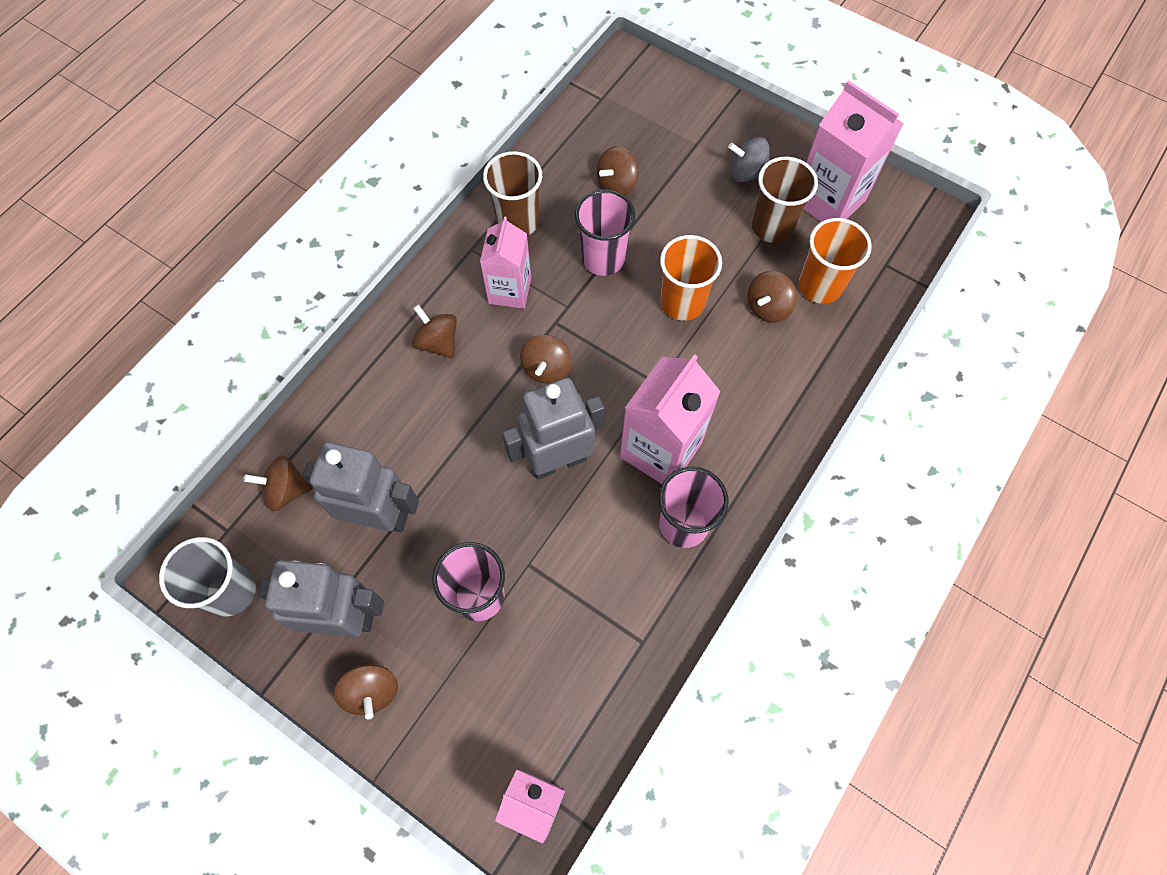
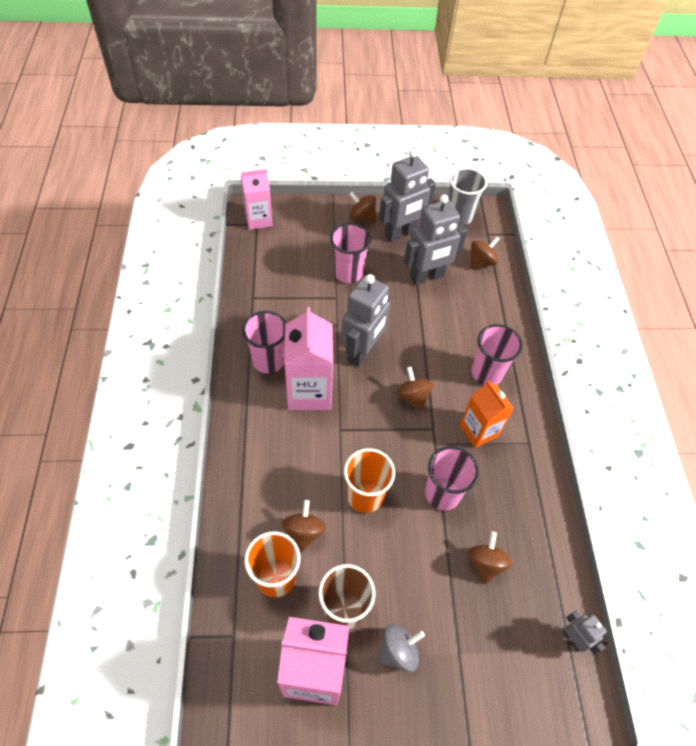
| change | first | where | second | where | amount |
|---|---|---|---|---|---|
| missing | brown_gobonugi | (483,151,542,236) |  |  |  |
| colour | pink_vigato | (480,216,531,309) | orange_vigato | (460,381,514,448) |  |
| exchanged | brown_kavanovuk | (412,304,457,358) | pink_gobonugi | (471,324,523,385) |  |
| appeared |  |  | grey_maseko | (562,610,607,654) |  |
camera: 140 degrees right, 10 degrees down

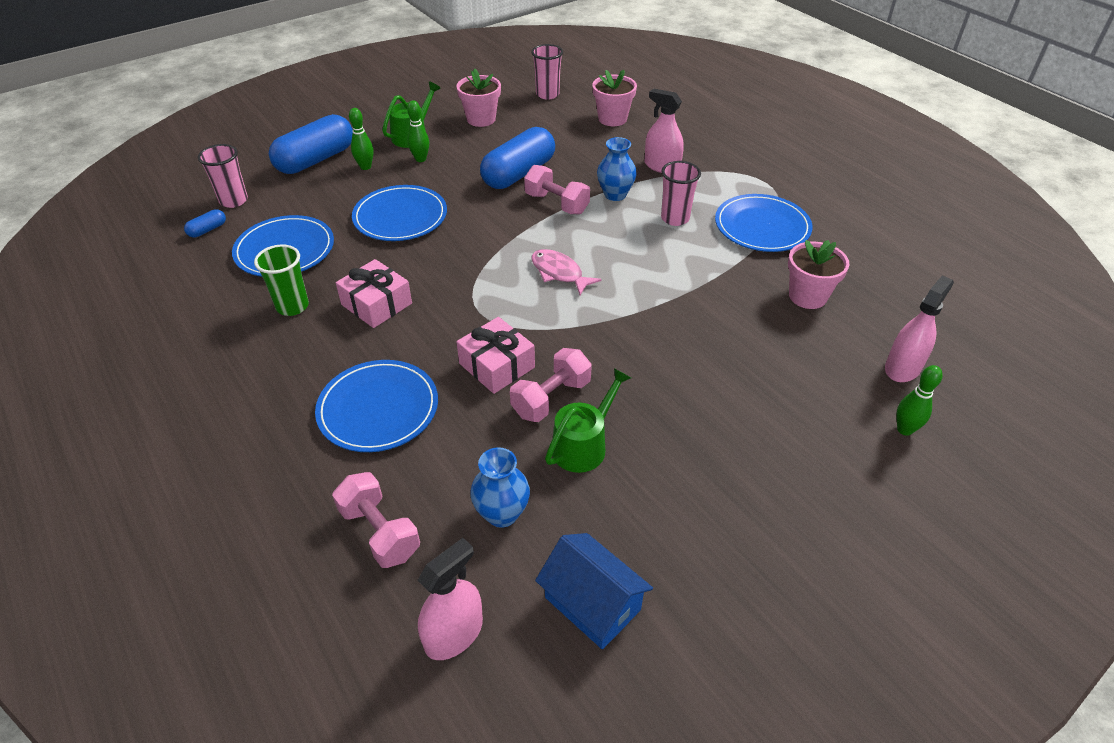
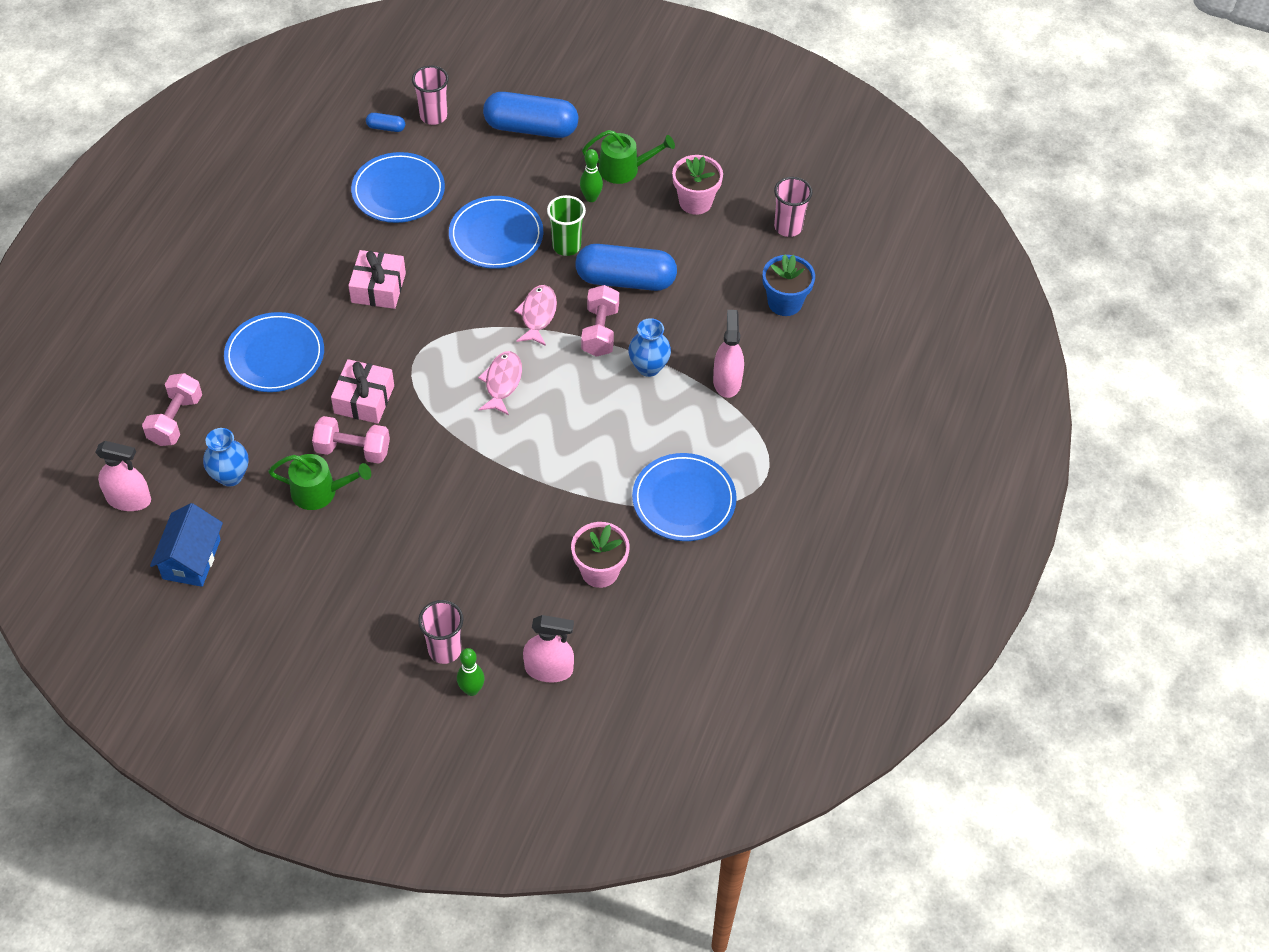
| change | first | where | second | where | amount |
|---|---|---|---|---|---|
| colour | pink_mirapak | (592,70,637,126) | blue_mirapak | (763,254,815,316) |  |
| missing | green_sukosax | (349,108,374,170) |  |  |  |
| relocated | pink_gobonugi | (661,161,701,226) |  | (418,600,464,664) |  |
| relocated | green_gobonugi | (254,244,309,316) |  | (547,195,586,256) |  |
| appeared |  |  | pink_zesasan | (514,285,557,346) |  |
camera: 55 degrees right, 10 degrees up

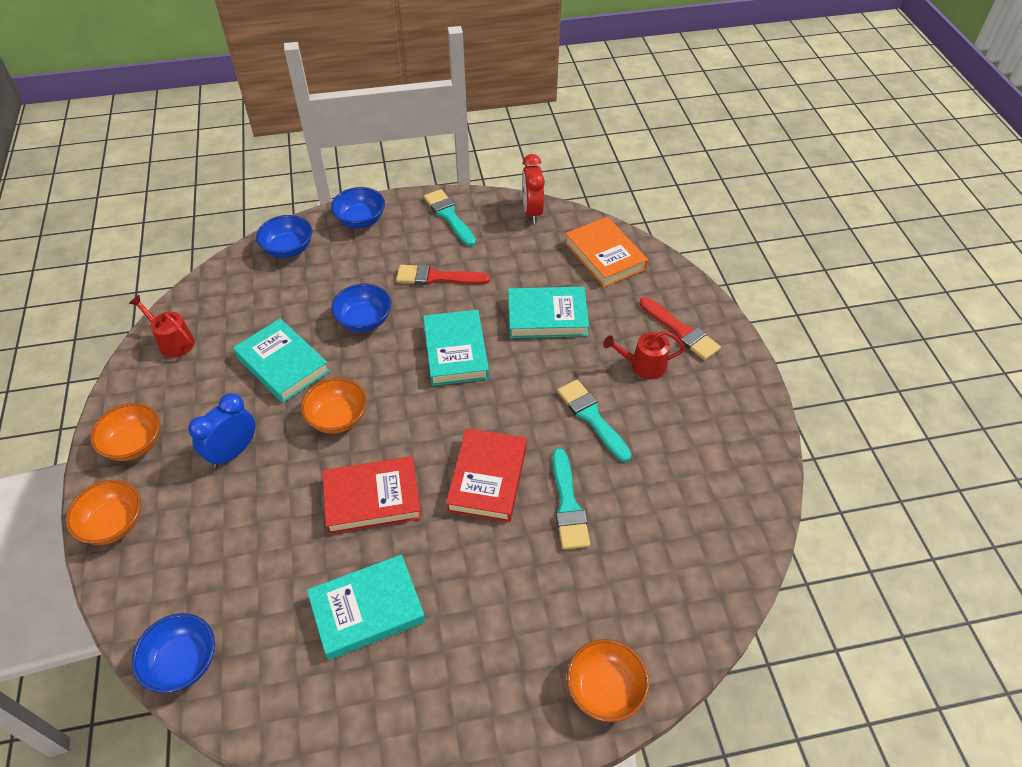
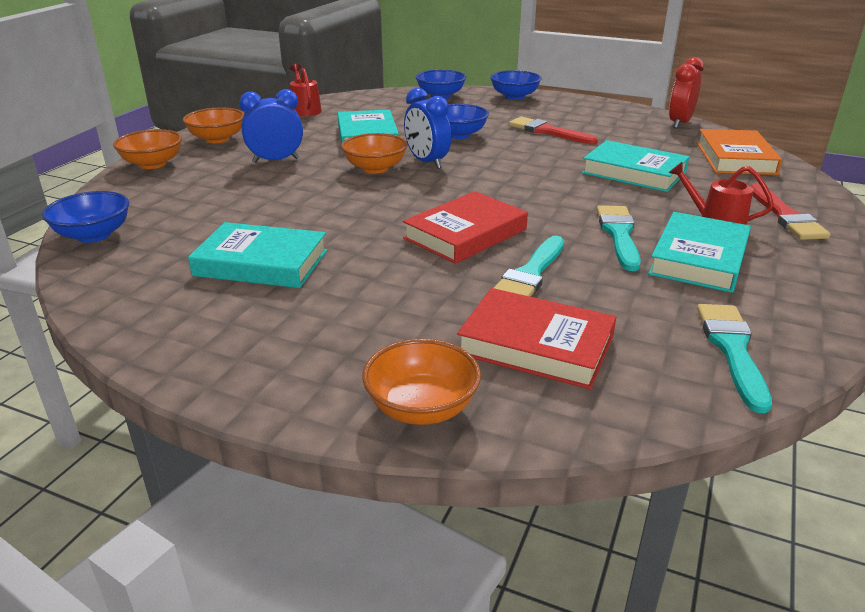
| change | first | where | second | where | amount |
|---|---|---|---|---|---|
| relocated | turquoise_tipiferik | (424,189,476,246) |  | (697,304,772,413) |  |
| relocated | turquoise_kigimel | (423,310,489,386) |  | (648,212,751,293) |  |
| relocated | red_kigimel | (322,456,422,534) |  | (457,288,616,389) |  |
| appeared |  |  | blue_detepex | (404,88,451,169) |  |
camera: 35 degrees right, 20 degrees down

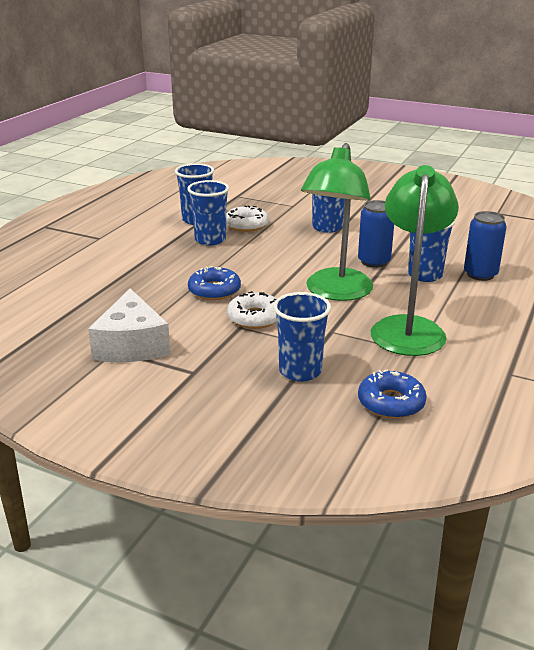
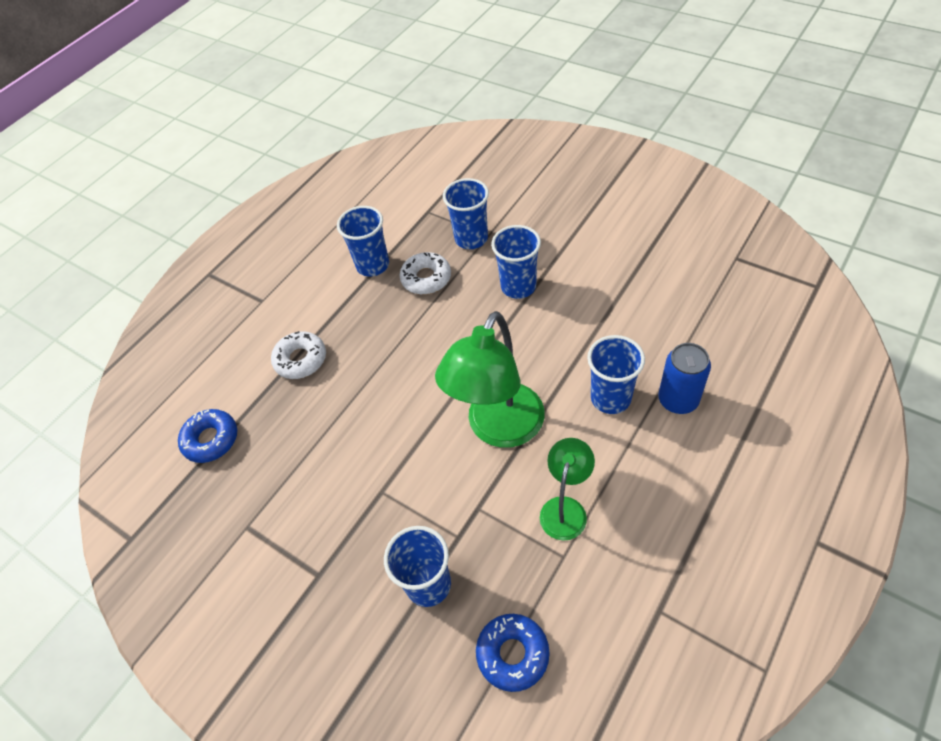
| change | first | where | second | where | amount |
|---|---|---|---|---|---|
| size | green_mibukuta | (370,165,459,356) |  | (540,438,595,541) | x0.56 |
| relocated | blue_gobonugi | (187,180,229,245) |  | (443,178,489,249) |  |
| missing | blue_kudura | (358,200,394,268) |  |  |  |
| relocated | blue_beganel | (188,266,241,300) |  | (178,409,237,463) |  |
| missing | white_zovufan | (88,288,171,362) |  |  |  |
| relocated | white_beganel | (227,291,277,329) |  | (271,331,326,379) |  |
camera: 15 degrees right, 25 degrees up

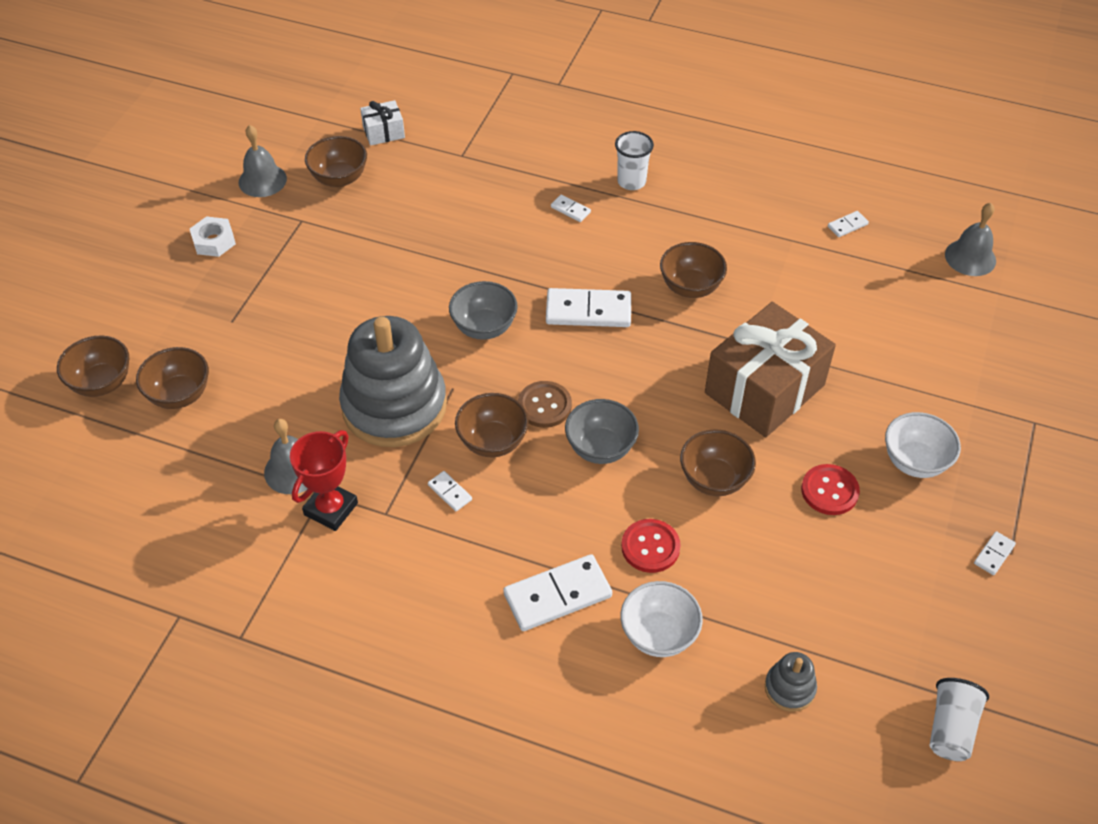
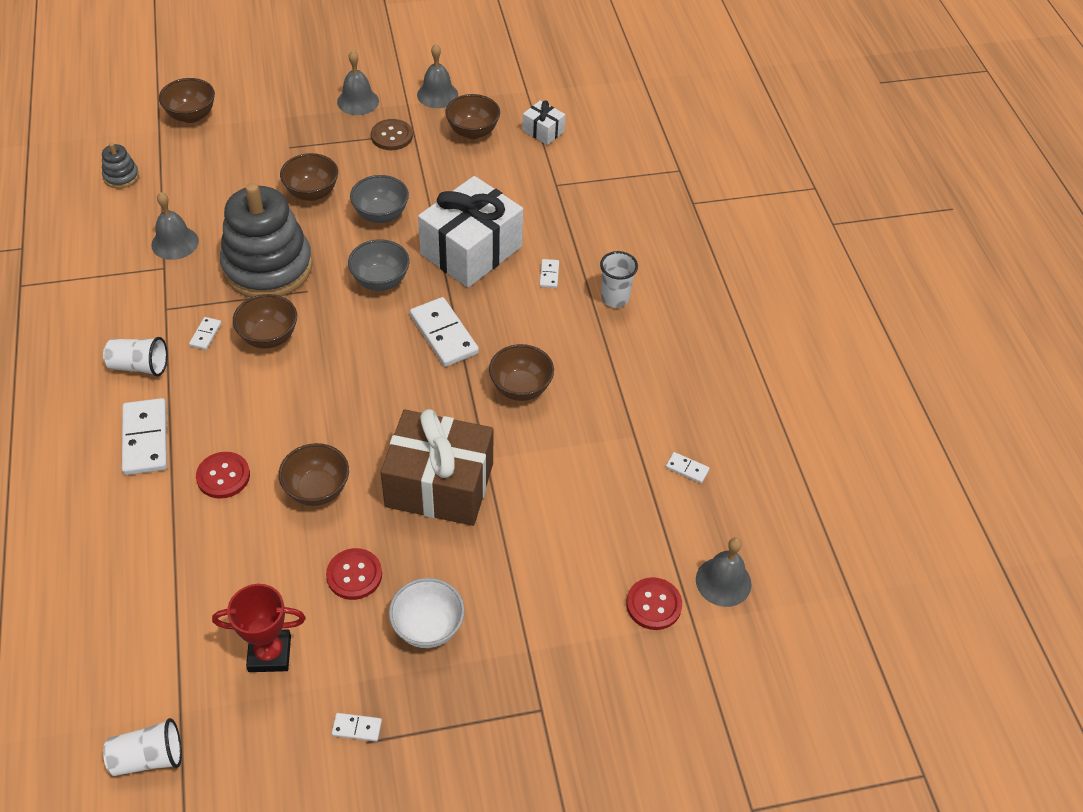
| change | first | where | second | where | amount |
|---|---|---|---|---|---|
| exchanged | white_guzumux | (190,216,236,257) | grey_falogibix | (337,50,379,115) |  |
| relocated | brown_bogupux | (136,347,209,409) |  | (280,153,338,201) |  |
| relocated | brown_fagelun | (518,381,572,428) |  | (371,119,413,150) |  |
| relocated | grey_bogupux | (565,399,639,464) |  | (350,175,409,223) |  |
| relocated | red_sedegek | (290,430,358,531) |  | (212,584,306,672) |  |
| spun | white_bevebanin | (503,554,612,631) |  | (122,398,167,475) | 45 degrees clockwise |
| missing | white_bogupux | (621,581,703,657) |  |  |  |
| relocated | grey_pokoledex | (765,652,817,712) |  | (102,143,139,188) |  |
| appeared |  |  | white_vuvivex | (418,176,523,288) |  |
| appeared |  |  | white_gobonugi | (103,337,168,377) |  |
| appeared |  |  | red_fagelun | (626,577,682,630) |  |
camera: 55 degrees right, 0 degrees up

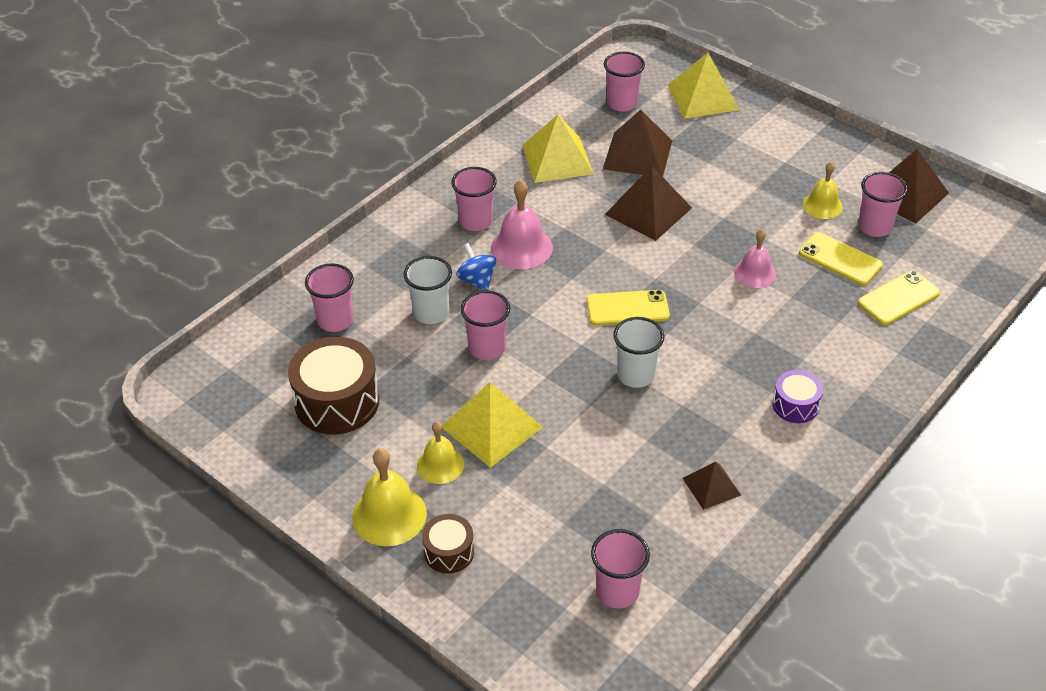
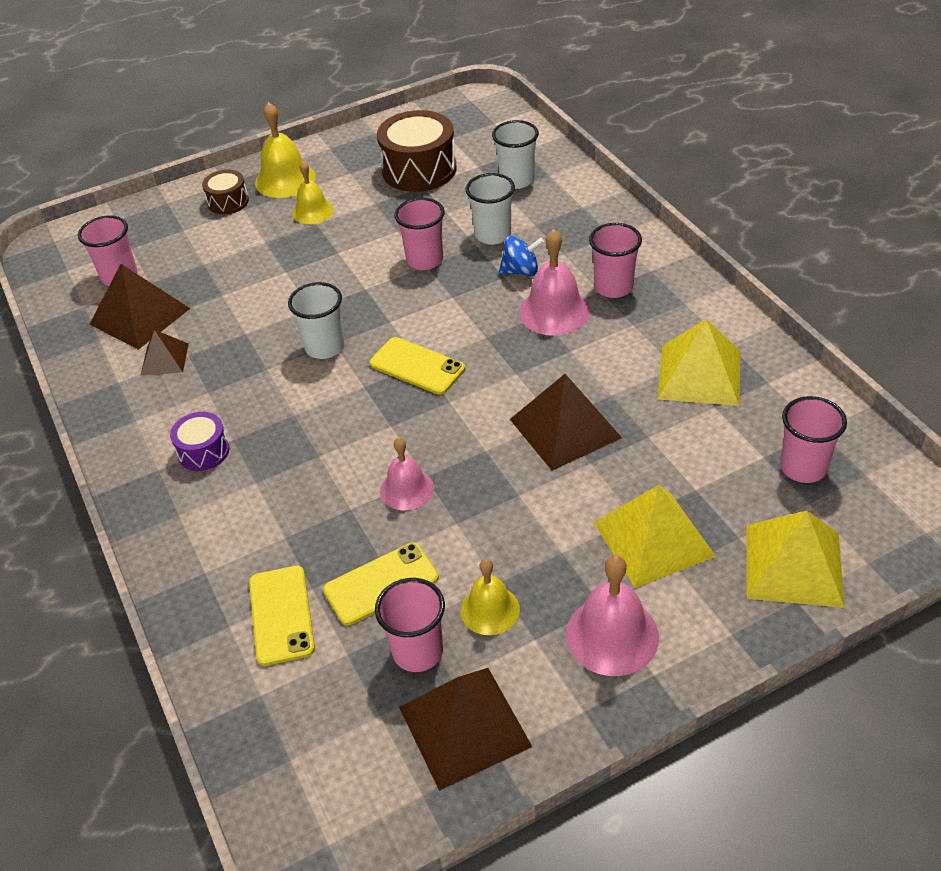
| change | first | where | second | where | amount |
|---|---|---|---|---|---|
| relocated | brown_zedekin | (603,110,672,177) |  | (90,264,191,350) |  |
| colour | pink_gobonugi | (305,263,354,332) | white_gobonugi | (492,120,539,189) |  |
| spun | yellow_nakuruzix | (587,290,670,326) |  | (370,337,465,395) | 75 degrees counterclockwise |
| relocated | yellow_zedekin | (442,382,543,468) |  | (593,485,716,588) |  |
| appeared |  |  | pink_falogibix | (566,555,659,676) |  |
camera: 115 degrees right, 0 degrees up

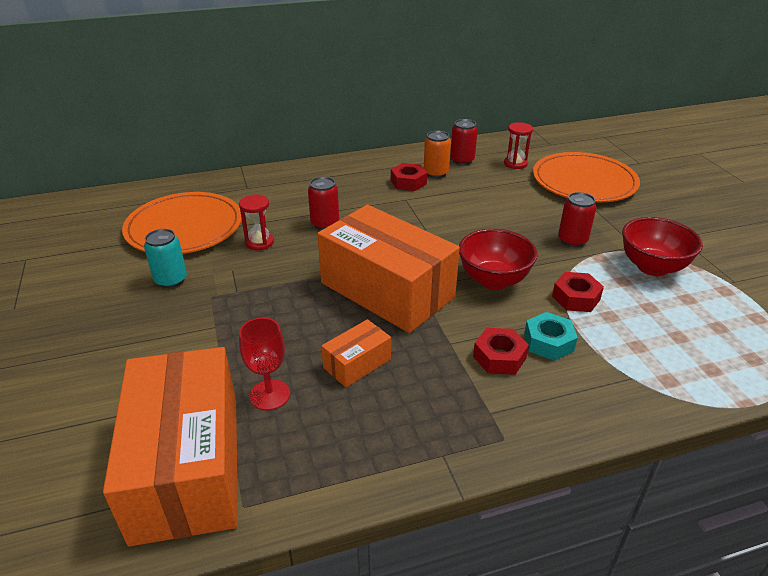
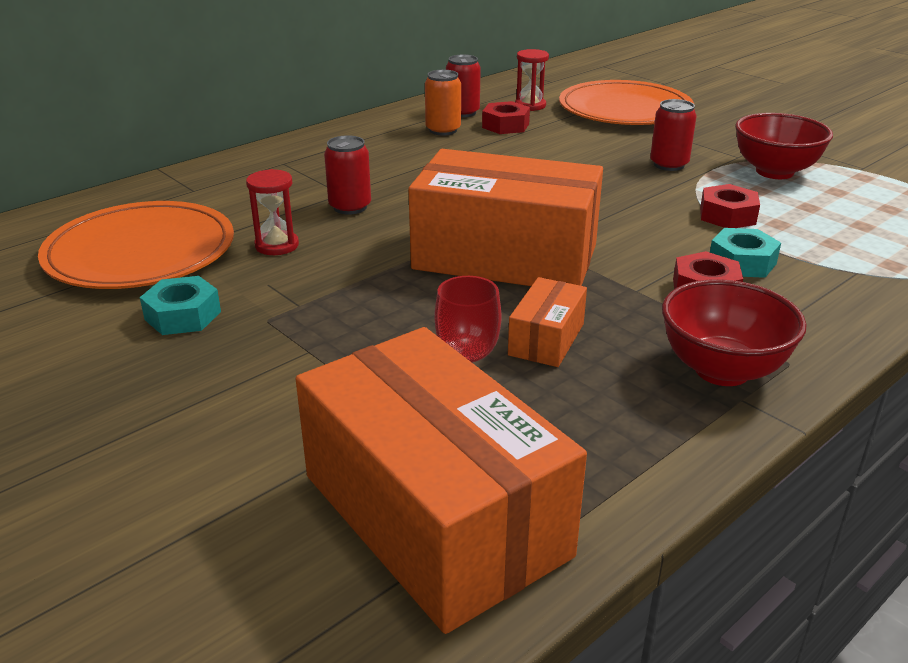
| change | first | where | second | where | amount |
|---|---|---|---|---|---|
| relocated | red_guzumux | (391,163,427,191) |  | (482,101,530,134) |  |
| exchanged | turquoise_kudura | (144,229,187,288) | turquoise_guzumux | (140,276,221,335) |  |
| relocated | red_bogupux | (459,229,537,290) |  | (662,279,806,386) |  |
camera: 25 degrees left, 5 degrees down

